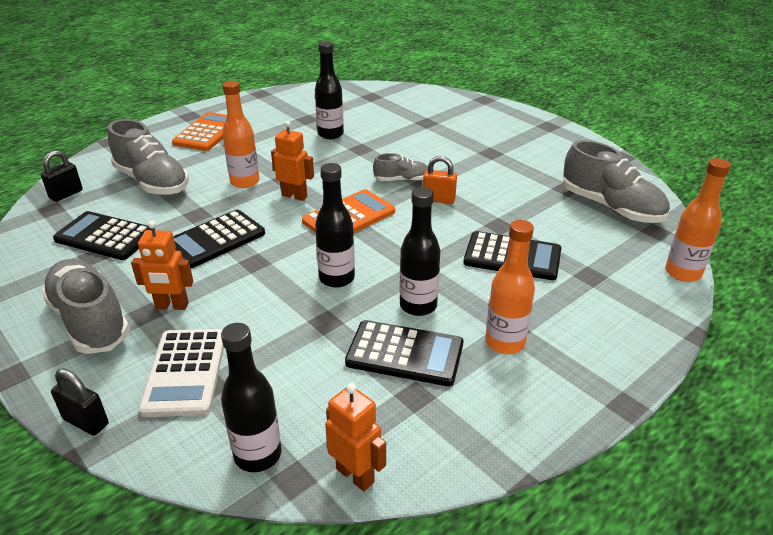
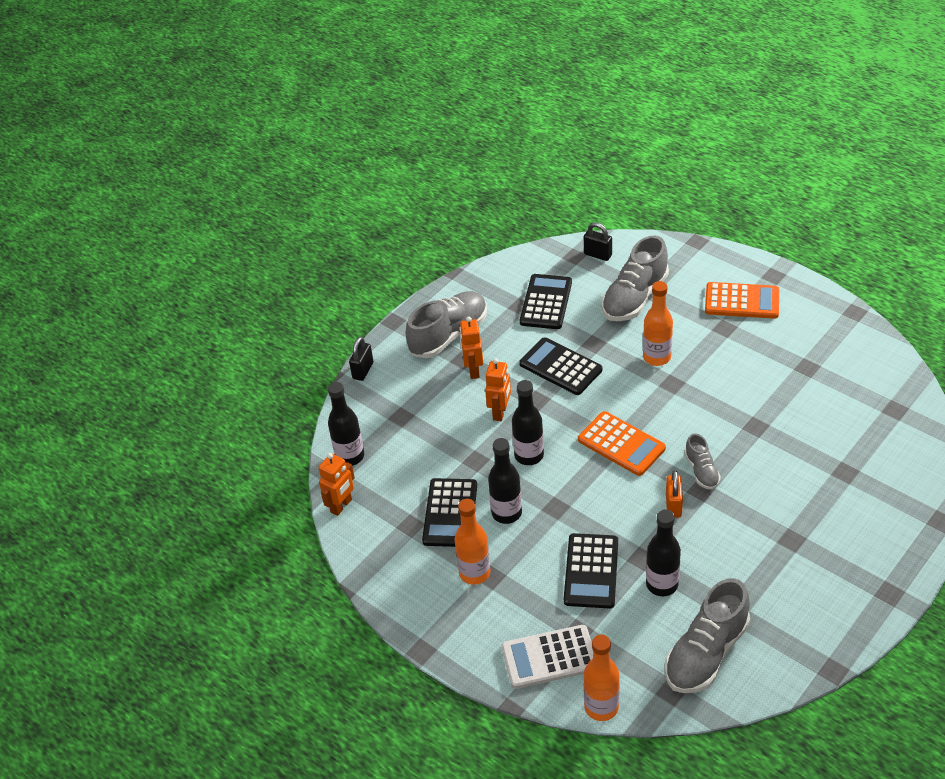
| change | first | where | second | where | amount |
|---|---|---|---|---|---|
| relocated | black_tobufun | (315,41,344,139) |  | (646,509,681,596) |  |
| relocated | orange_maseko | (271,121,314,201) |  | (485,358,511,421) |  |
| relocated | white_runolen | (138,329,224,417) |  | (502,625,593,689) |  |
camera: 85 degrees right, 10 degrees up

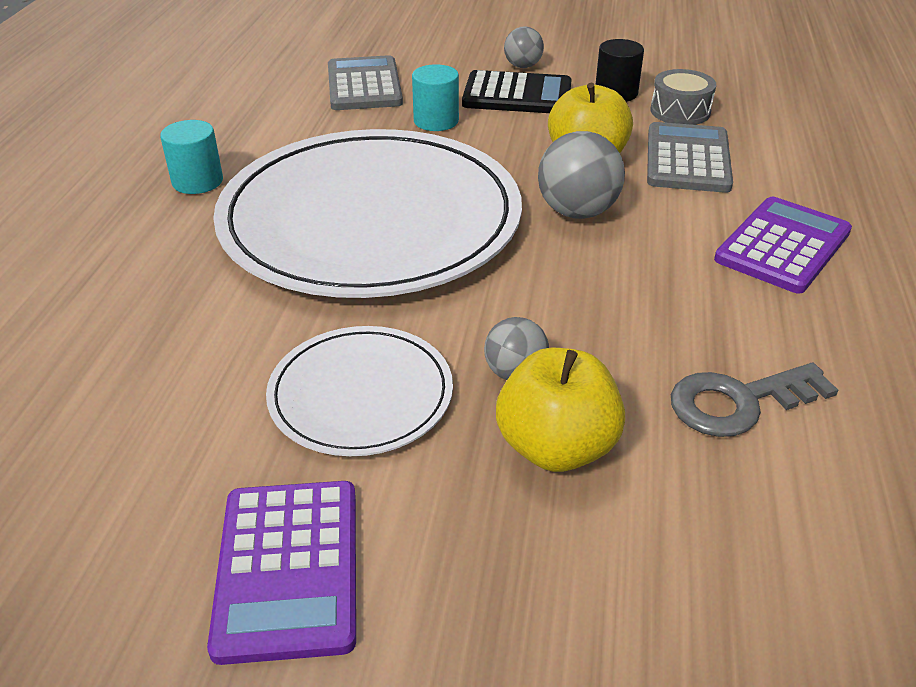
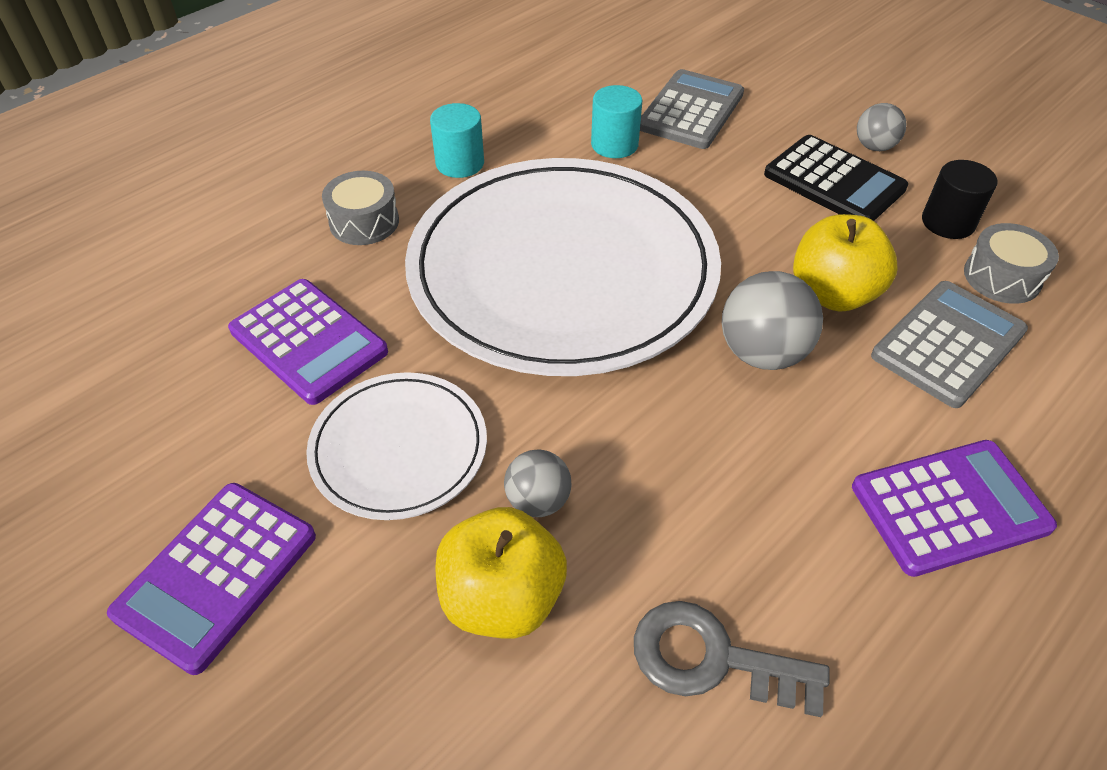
| change | first | where | second | where | amount |
|---|---|---|---|---|---|
| relocated | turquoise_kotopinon | (412,64,459,131) |  | (591,85,642,158) |  |
| appeared |  |  | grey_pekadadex | (322,171,399,245) |  |
| appeared |  |  | purple_runolen | (228,279,388,405) |  |
camera: 35 degrees right, 10 degrees up

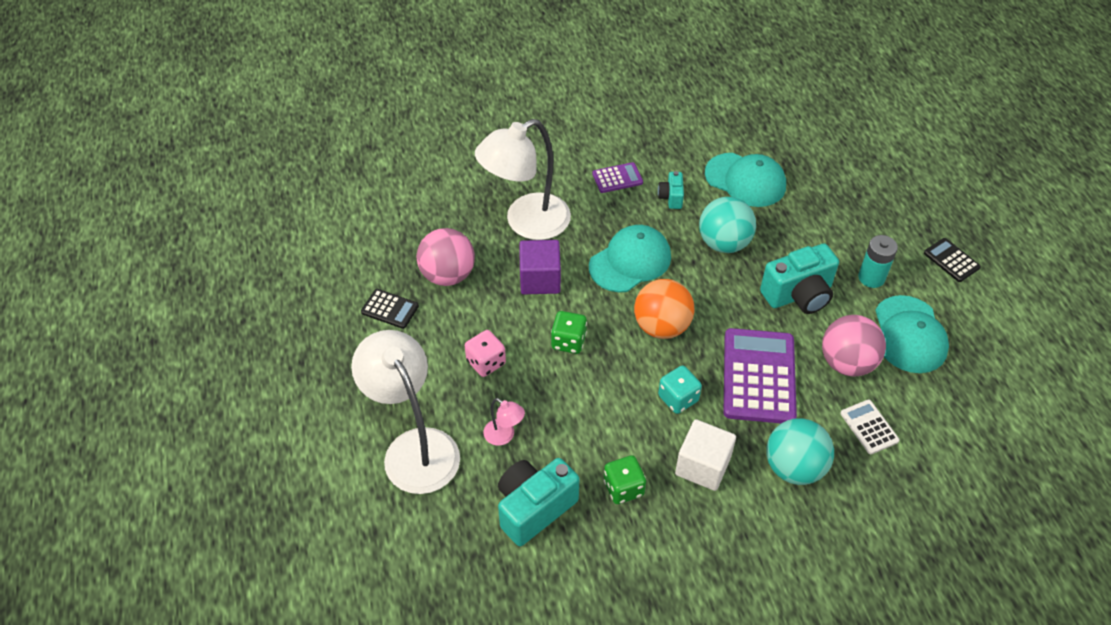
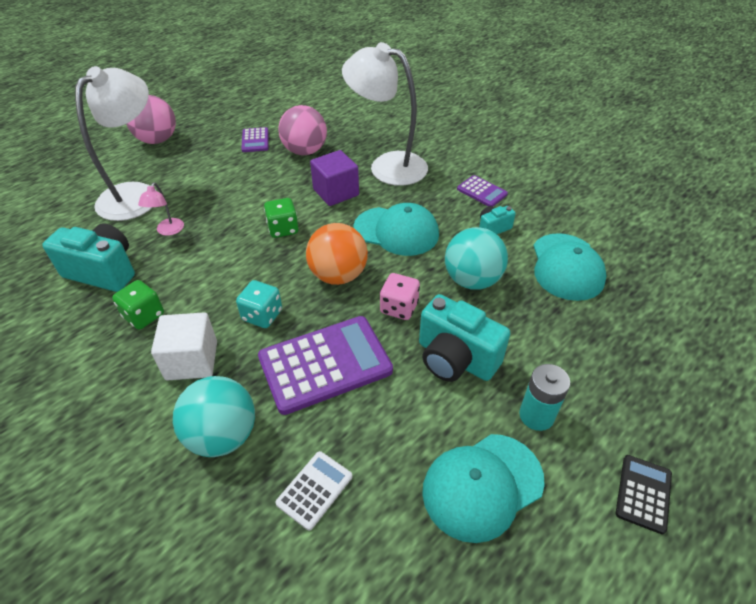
| change | first | where | second | where | amount |
|---|---|---|---|---|---|
| colour | black_runolen | (361,289,419,329) | purple_runolen | (241,127,268,152) |  |
| relocated | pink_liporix | (822,315,886,376) |  | (127,95,176,144) |  |
| relocated | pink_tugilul | (465,330,506,377) |  | (380,273,420,320) |  |
camera: 60 degrees right, 5 degrees down

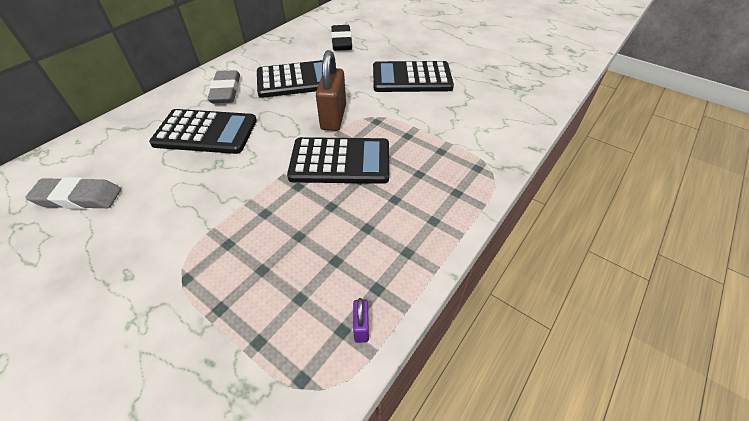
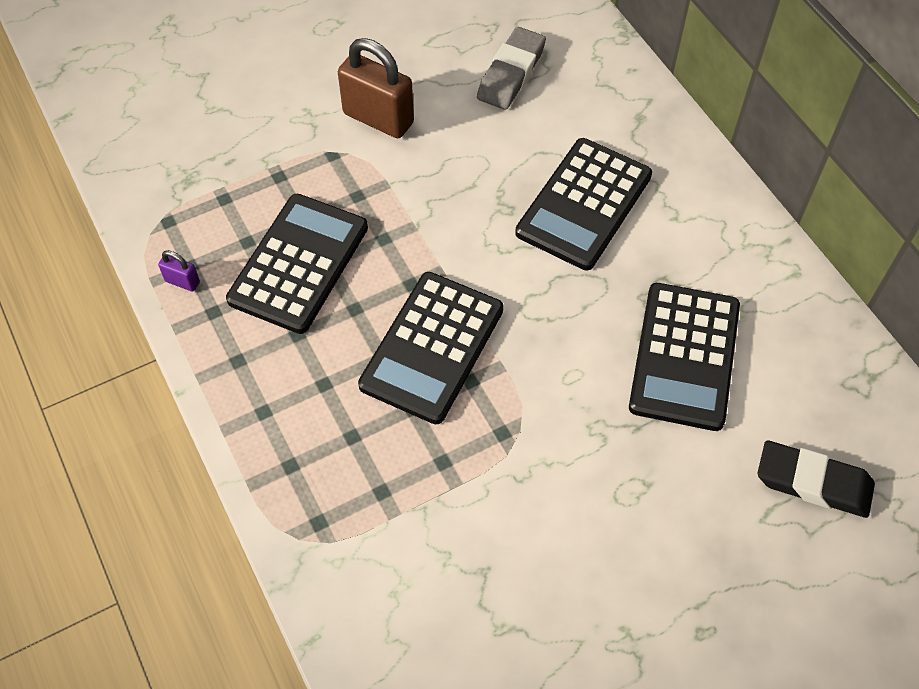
| change | first | where | second | where | amount |
|---|---|---|---|---|---|
| relocated | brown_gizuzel | (316,50,346,131) |  | (338,38,414,138) |  |
| relocated | black_runolen | (373,61,454,92) |  | (226,194,368,334) |  |
| missing | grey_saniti | (207,70,240,103) |  |  |  |
camera: 115 degrees right, 10 degrees up

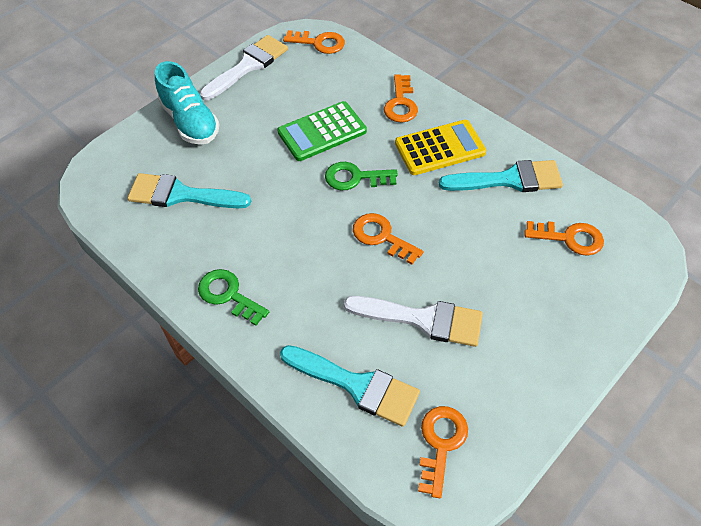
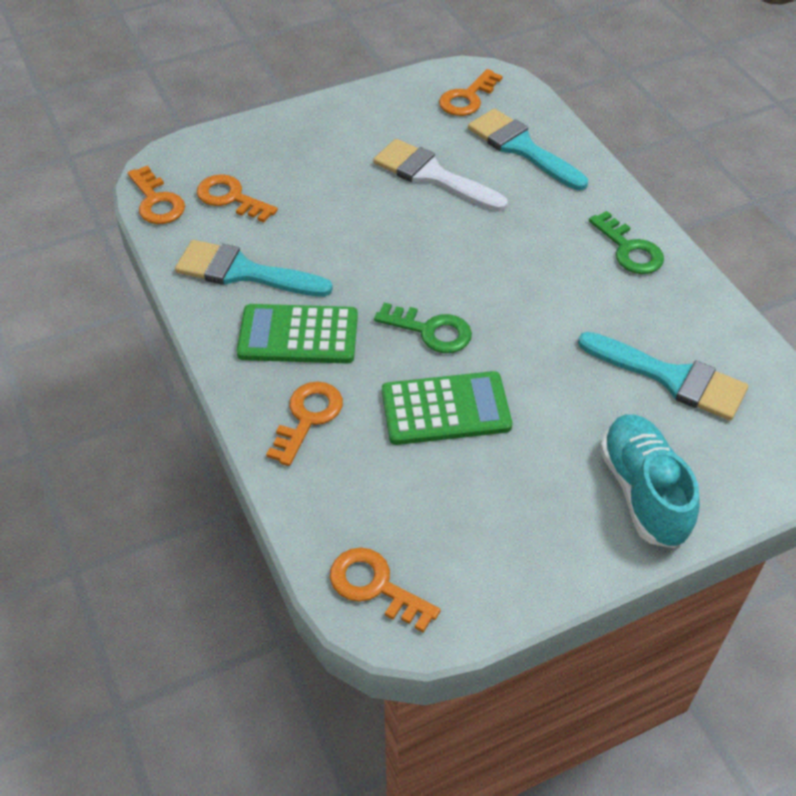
| change | first | where | second | where | amount |
|---|---|---|---|---|---|
| missing | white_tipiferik | (200,35,288,100) |  |  |  |
| colour | yellow_runolen | (395,120,486,175) | green_runolen | (237,304,358,363) |  |
| relocated | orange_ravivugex | (353,213,423,265) |  | (128,166,185,224) |  |
camera: 160 degrees left, 5 degrees down

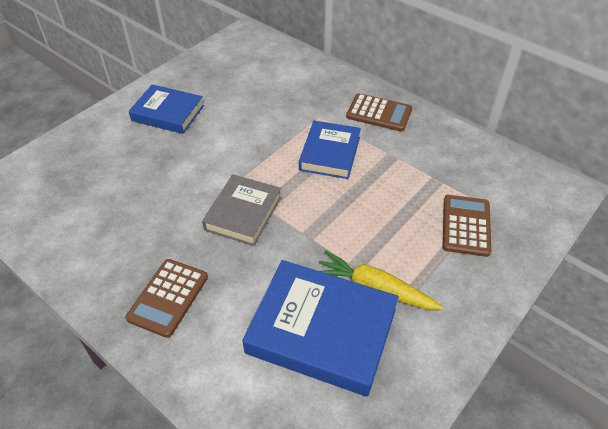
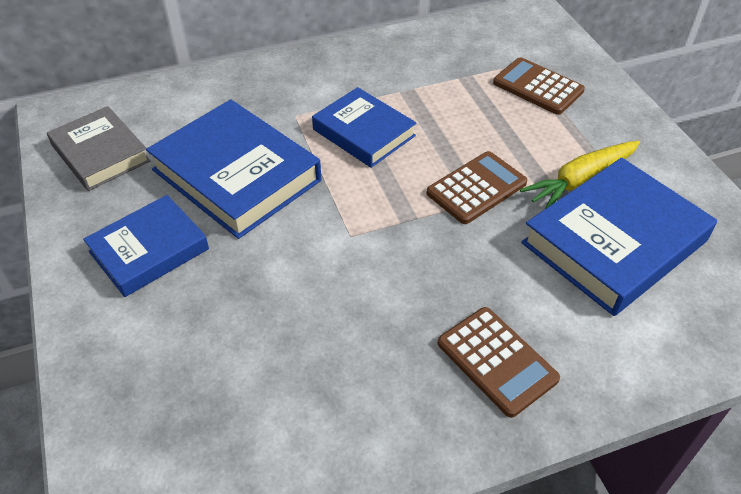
| change | first | where | second | where | amount |
|---|---|---|---|---|---|
| relocated | brown_runolen | (346,93,412,132) |  | (427,151,527,224) |  |
| relocated | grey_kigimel | (202,174,281,246) |  | (47,106,150,191) |  |
| appeared |  |  | blue_kigimel | (146,99,322,239) |  |
camera: 60 degrees left, 0 degrees up

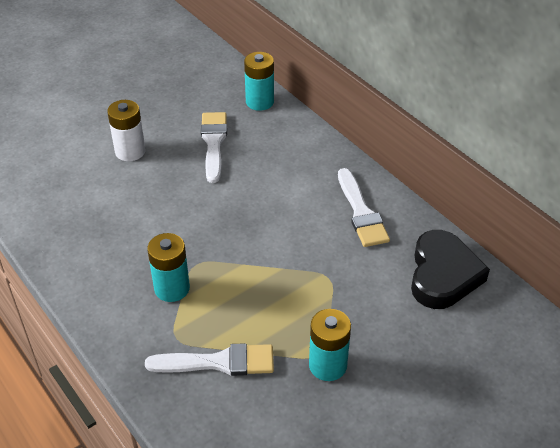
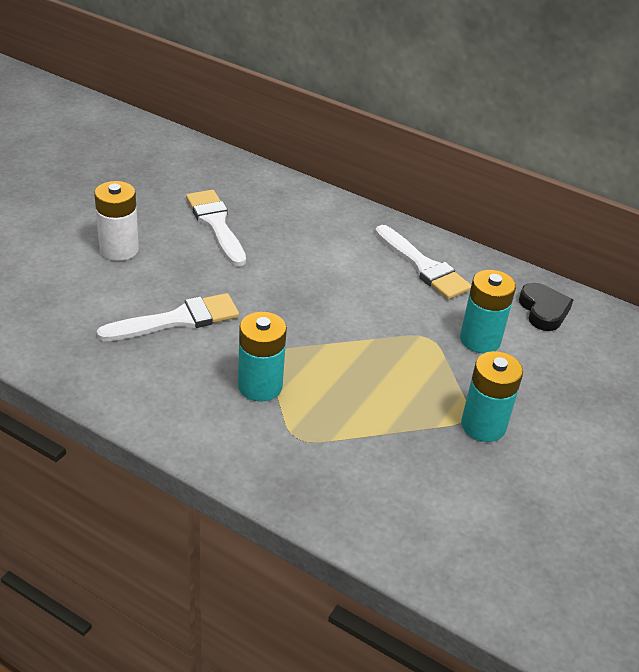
| change | first | where | second | where | amount |
|---|---|---|---|---|---|
| relocated | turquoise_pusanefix | (244,52,274,111) |  | (460,270,516,353) |  |
| size | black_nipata | (411,230,490,309) |  | (519,283,573,331) | x0.60 |
| relocated | white_tipiferik | (145,343,274,376) |  | (97,293,239,341) |  |
camera: 25 degrees left, 5 degrees down

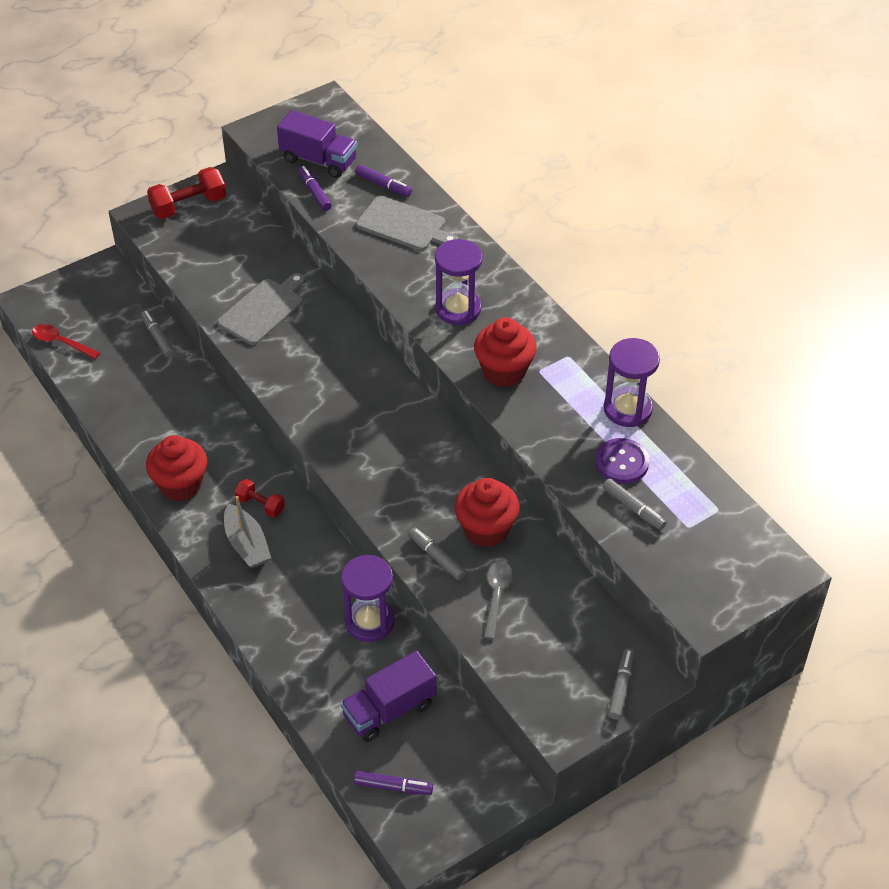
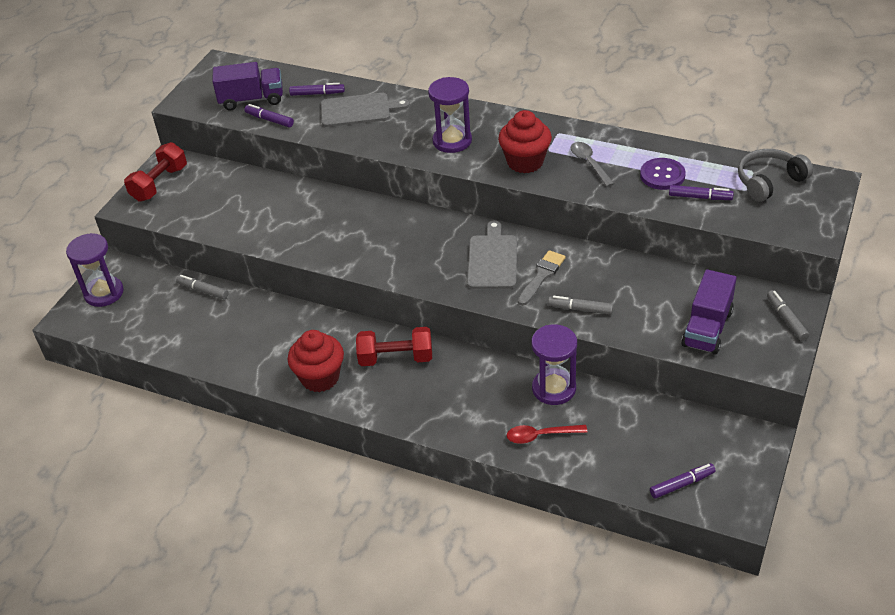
| change | first | where | second | where | amount |
|---|---|---|---|---|---|
| relocated | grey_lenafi | (217,273,305,345) |  | (467,220,517,289) |  |
| relocated | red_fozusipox | (32,324,100,359) |  | (507,425,588,444) |  |
| relocated | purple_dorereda | (604,338,660,427) |  | (66,233,124,307) |  |
| missing | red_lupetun | (455,478,520,547) |  |  |  |
| size | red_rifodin | (234,479,285,518) |  | (356,327,432,366) | x1.68 |
| colour | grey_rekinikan | (603,479,667,530) | purple_rekinikan | (669,185,734,200) |  |
| missing | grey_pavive | (224,496,271,568) |  |  |  |
| relocated | grey_fozusipox | (484,561,513,639) |  | (571,142,614,187) |  |
| relocated | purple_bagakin | (341,651,436,742) |  | (681,269,737,355) |  |
| appeared |  |  | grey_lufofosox | (738,149,813,202) |  |
| appeared |  |  | grey_tipiferik | (518,250,566,306) |  |
camera: 30 degrees left, 5 degrees down

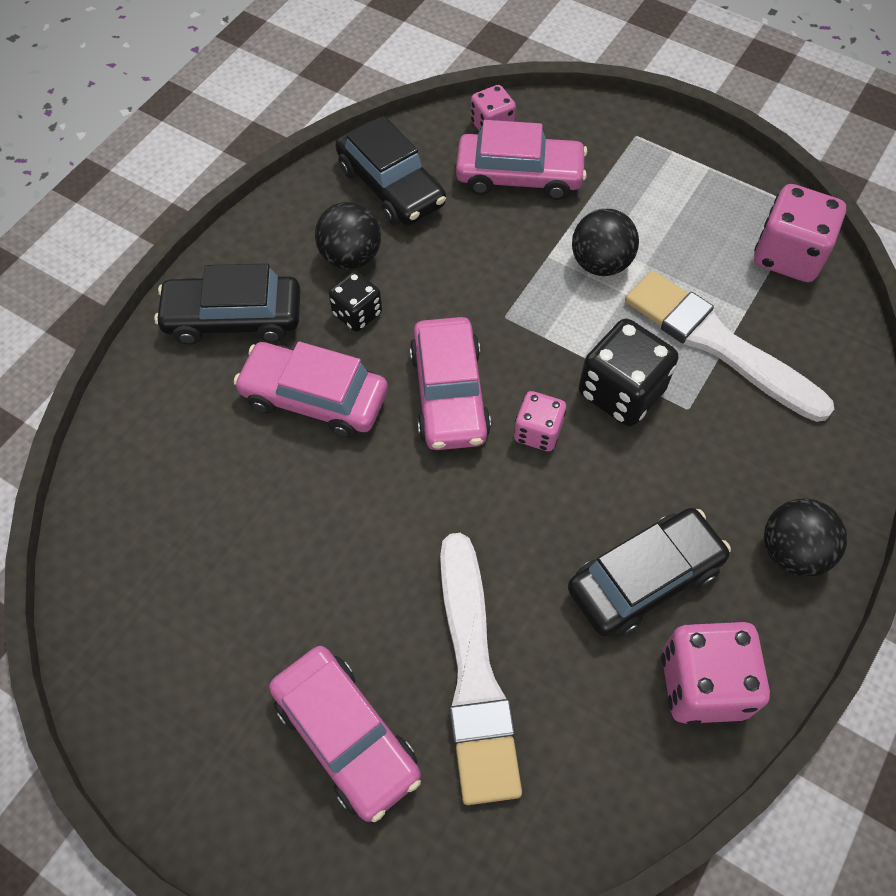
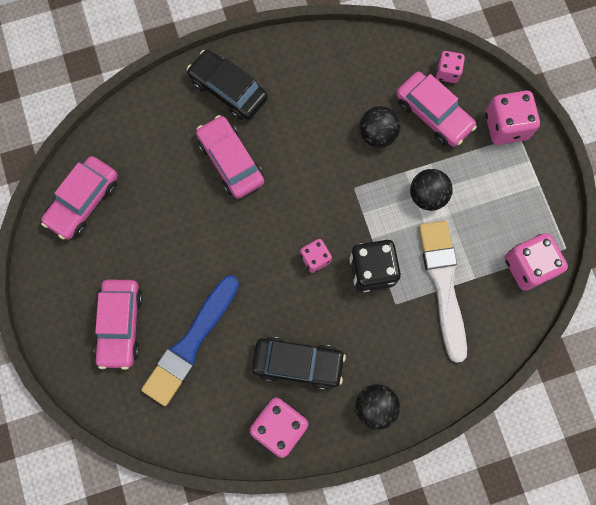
| change | first | where | second | where | amount |
|---|---|---|---|---|---|
| missing | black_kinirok | (336,116,446,225) |  |  |  |
| relocated | black_liporix | (315,202,381,269) |  | (359,106,400,148) |  |
| missing | black_tugilul | (329,271,382,332) |  |  |  |
| relocated | pink_kinirok | (410,317,491,450) |  | (41,156,118,240) |  |
| colour | white_tipiferik | (440,533,522,805) | blue_tipiferik | (141,275,239,406) |  |
| appeared |  |  | pink_tugilul | (485,91,540,145) |  |
camera: 40 degrees right, 15 degrees up

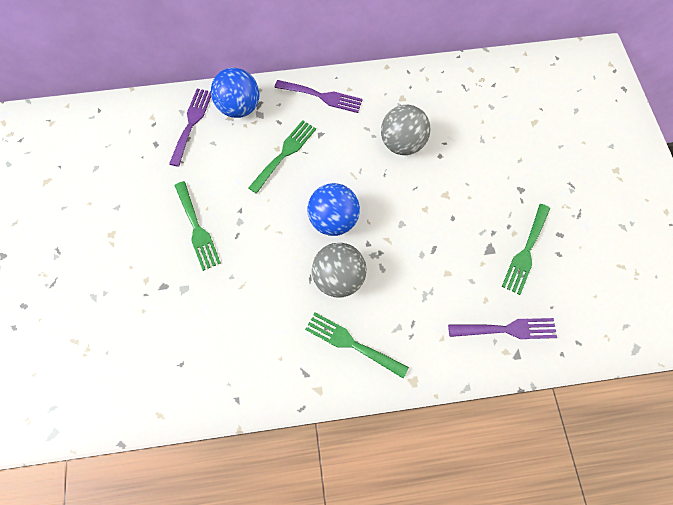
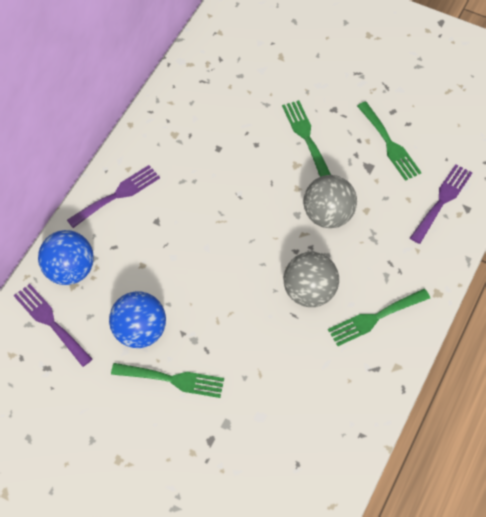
| change | first | where | second | where | amount |
|---|---|---|---|---|---|
| relocated | grey_liporix | (381,105,431,155) |  | (303,175,357,228) |  |
| relocated | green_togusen | (249,120,316,194) |  | (282,100,331,177) |  |
| relocated | blue_liporix | (307,183,360,236) |  | (109,291,166,348) |  |
camera: 55 degrees left, 10 degrees down

